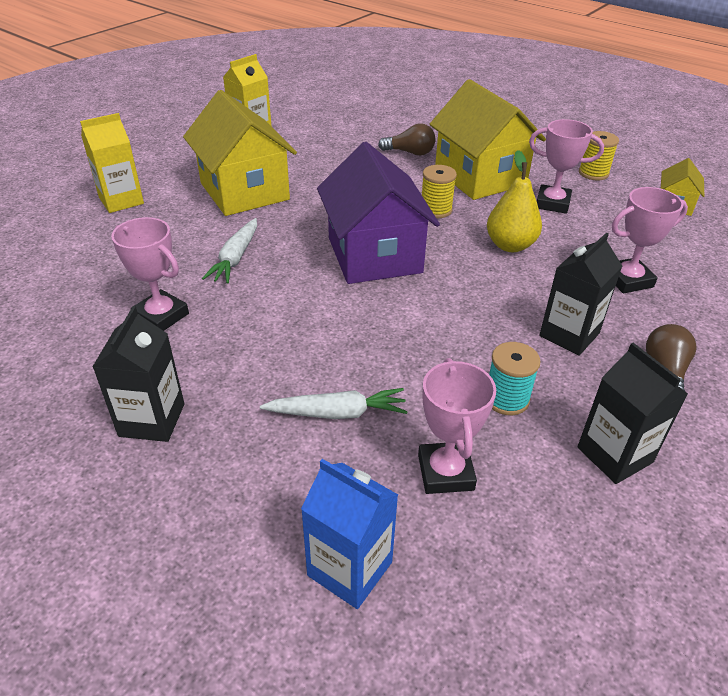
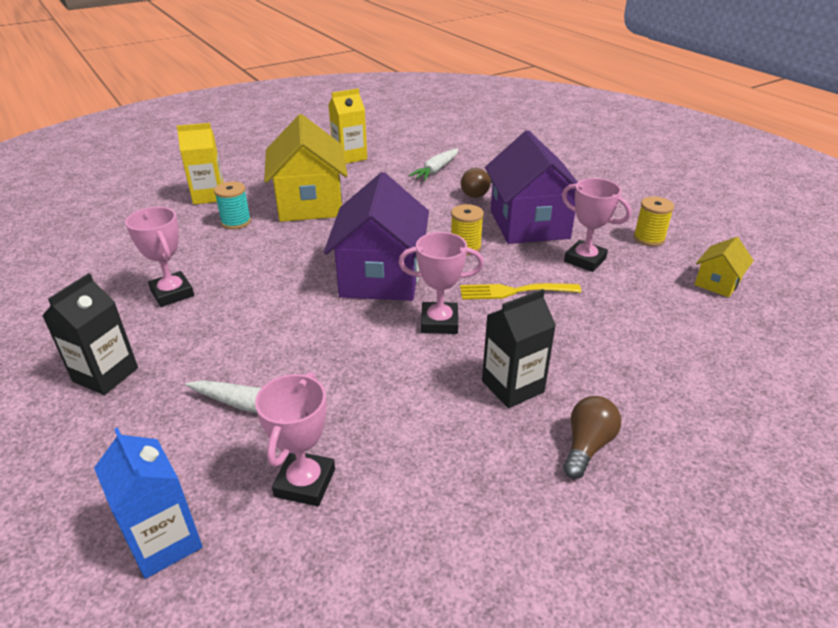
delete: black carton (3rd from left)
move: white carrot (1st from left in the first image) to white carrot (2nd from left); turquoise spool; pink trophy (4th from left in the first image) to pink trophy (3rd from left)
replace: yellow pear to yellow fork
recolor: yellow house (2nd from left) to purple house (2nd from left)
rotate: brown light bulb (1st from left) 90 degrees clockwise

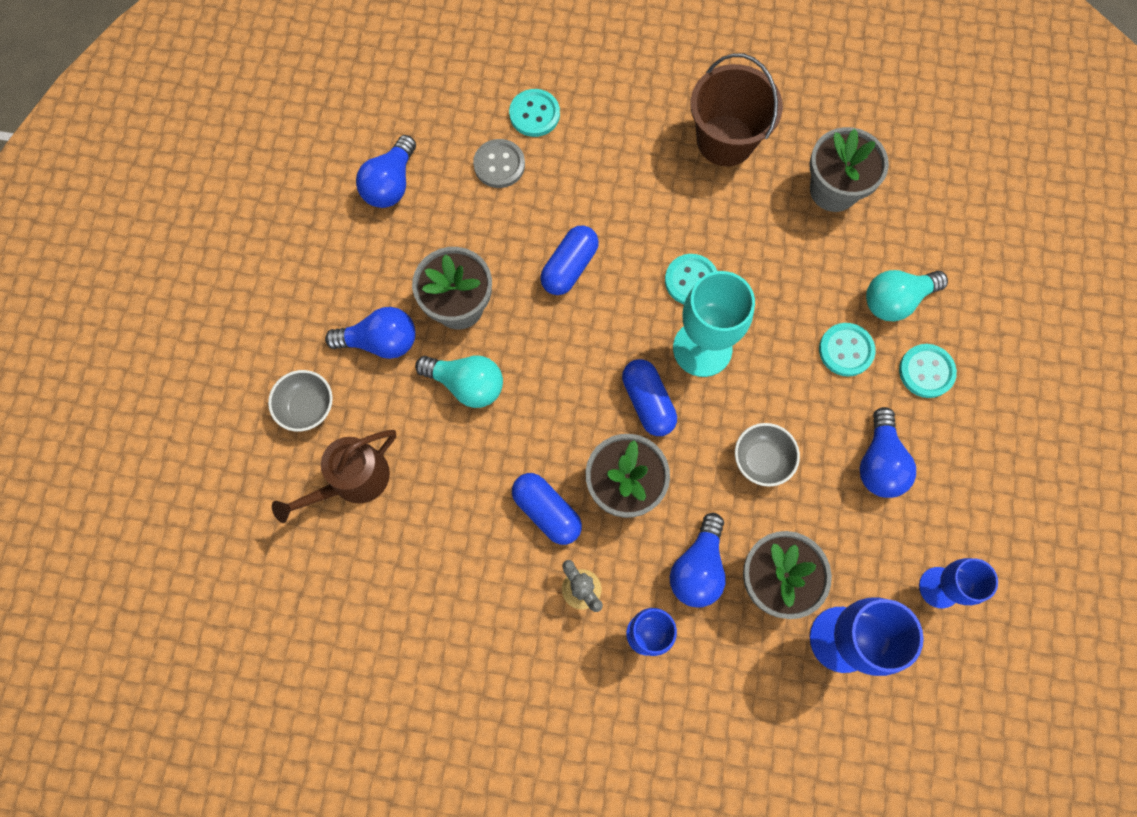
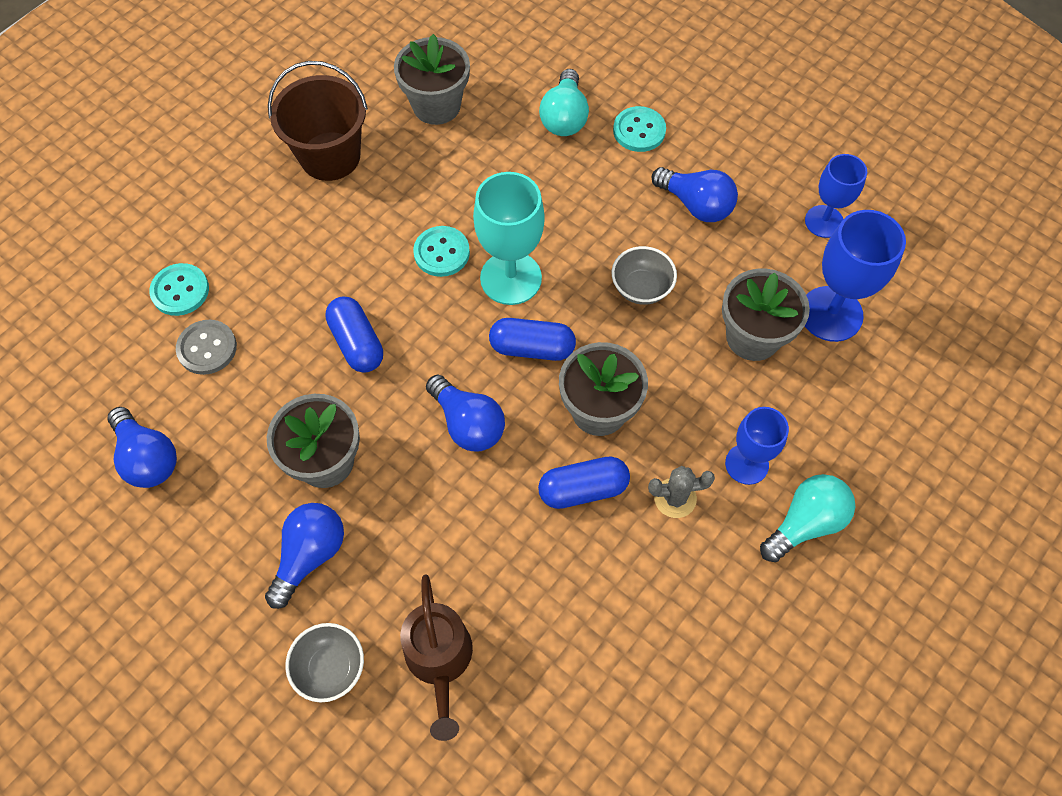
delete: turquoise button (3rd from left)
move: turquoise light bulb (1st from left in the first image) to turquoise light bulb (2nd from left); blue light bulb (3rd from left)

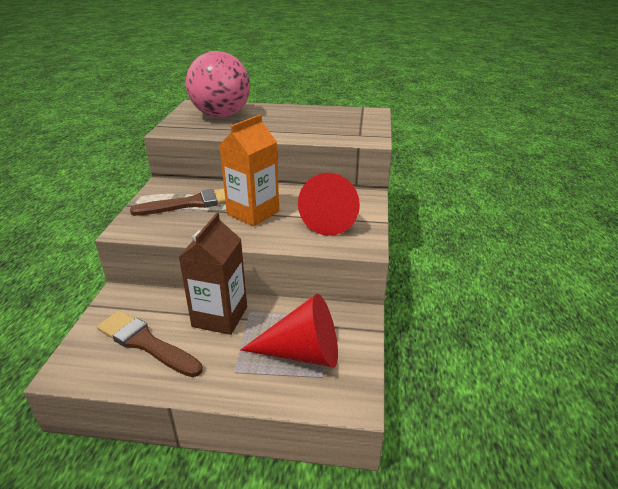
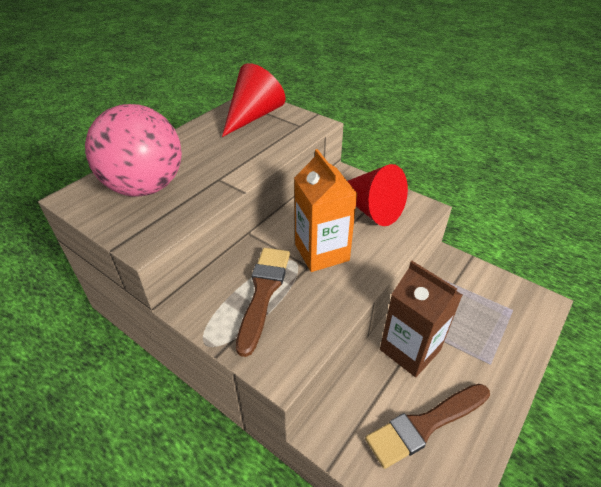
move: red cone (1st from left)

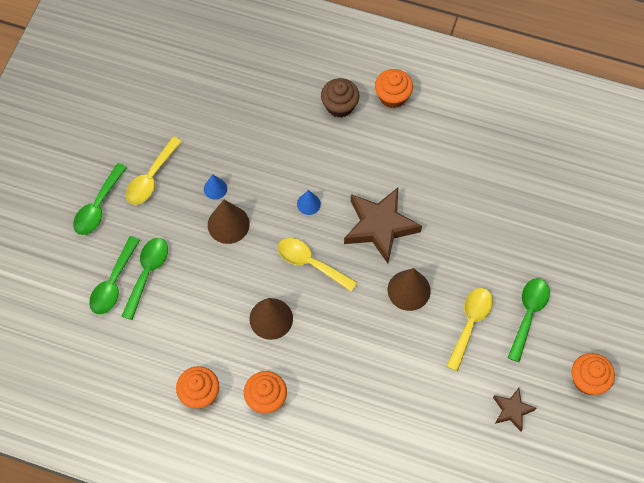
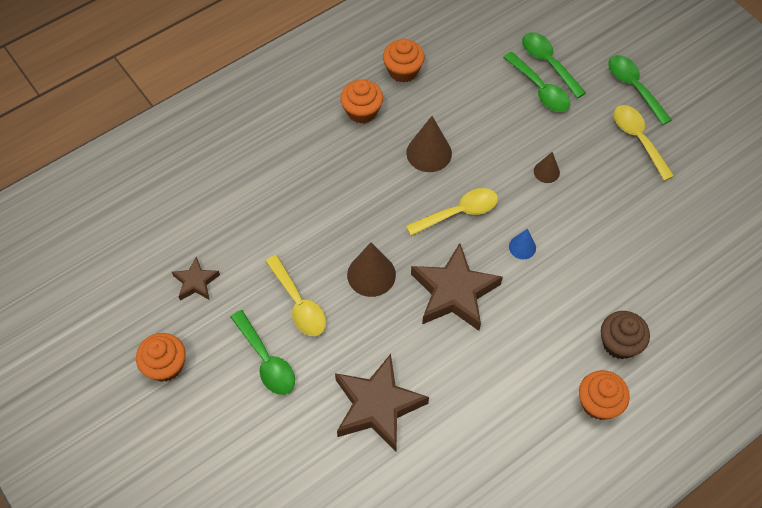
delete: blue cone (1st from left)
insert: brown star (2nd from left)
resize: brown cone (1st from left in the first image) x0.57

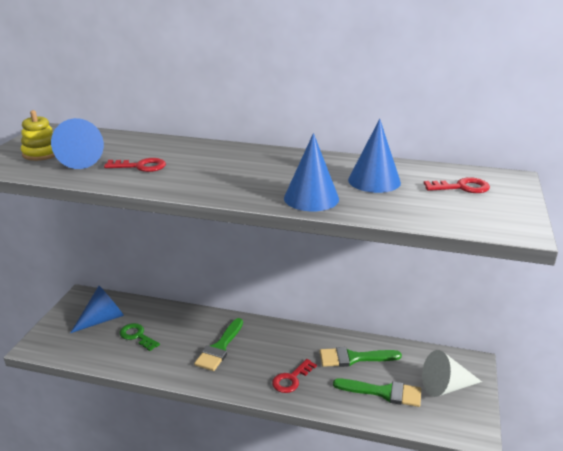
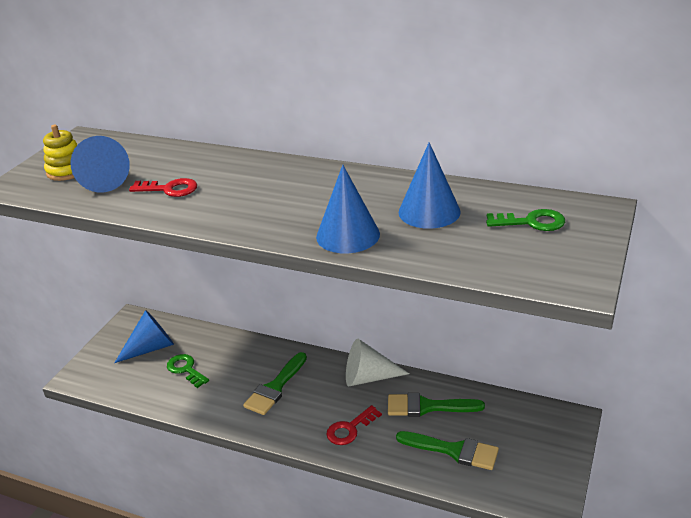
move: white cone
recolor: red key (3rd from left) to green key (2nd from left)

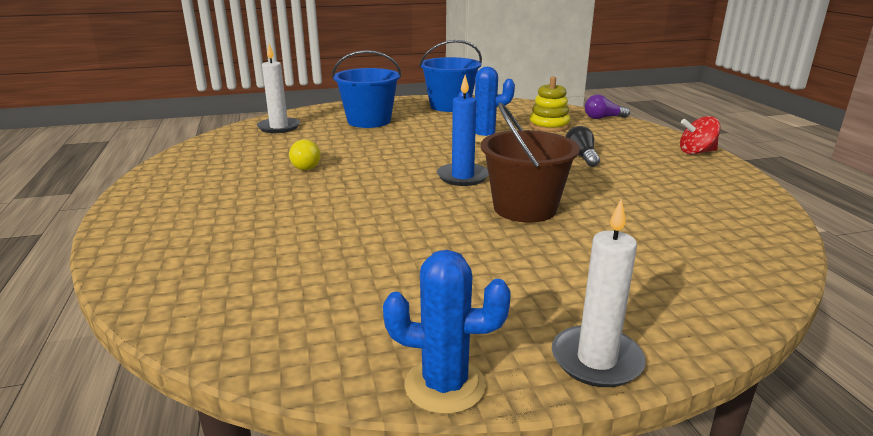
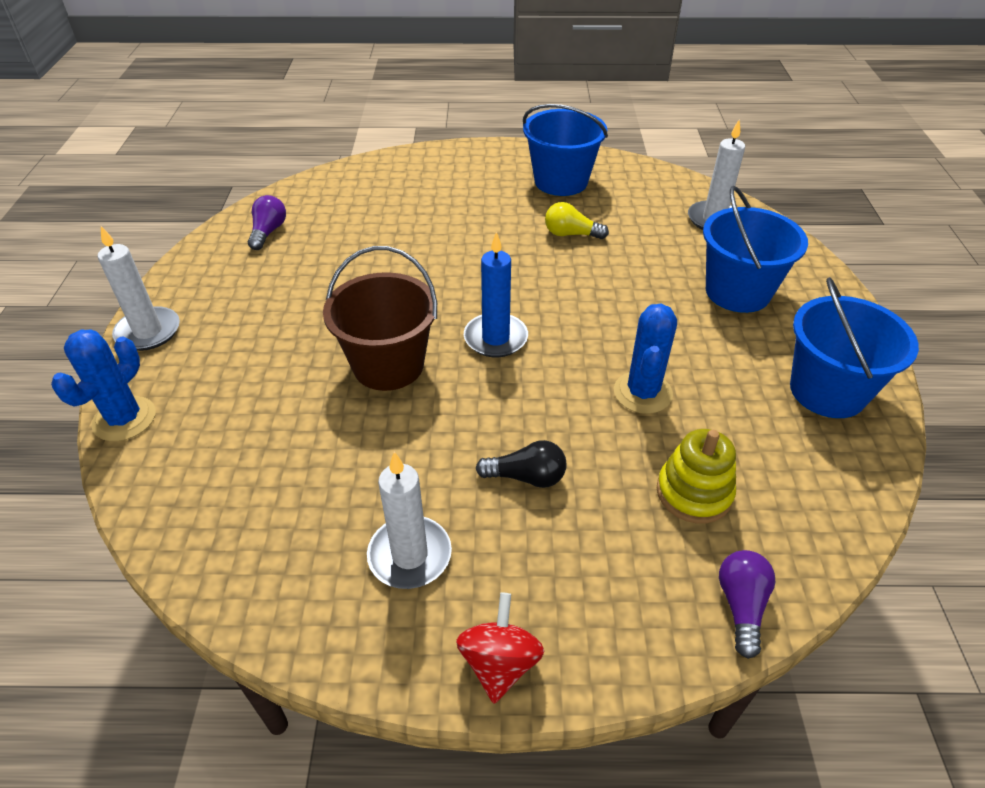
insert: purple light bulb (1st from left); white candle (2nd from left); blue bucket (1st from left)
move: blue cactus (1st from left)

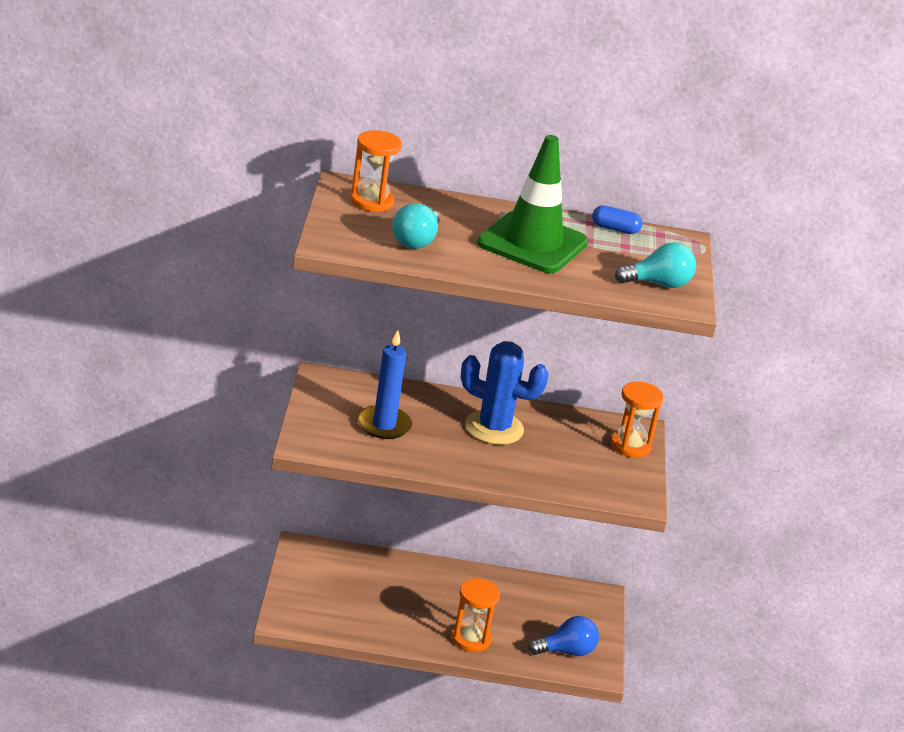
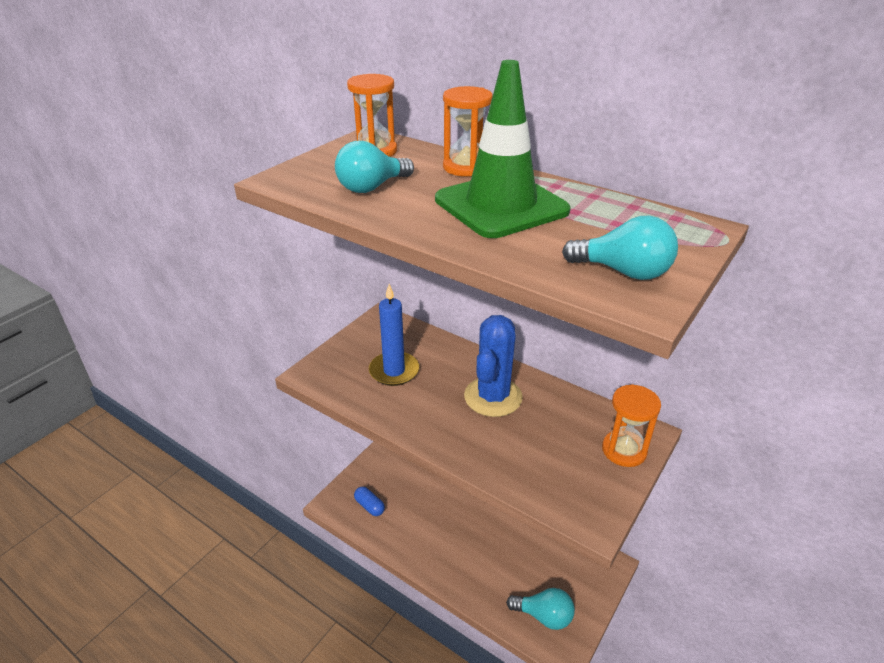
move: orange hourglass (2nd from left); blue capsule
recolor: blue light bulb to turquoise light bulb (2nd from left)
rotate: blue cactus 60 degrees clockwise

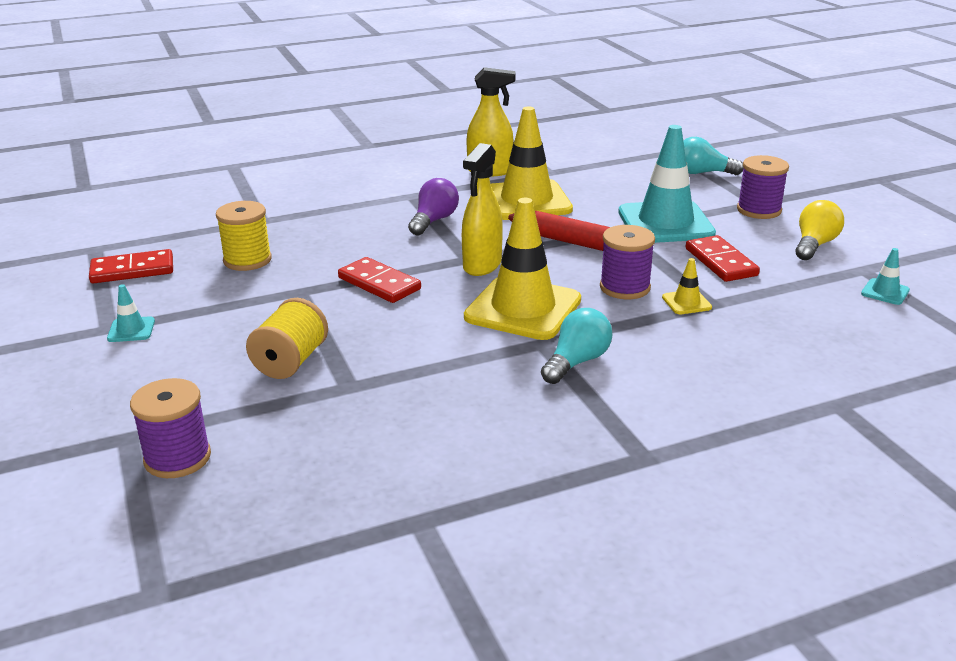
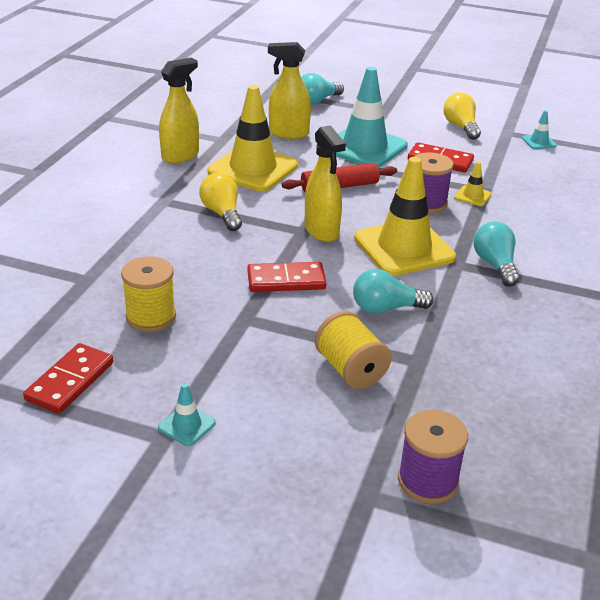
delete: purple spool (3rd from left)
insert: yellow spray bottle (2nd from left); turquoise light bulb (2nd from left)
recolor: purple light bulb to yellow light bulb (1st from left)

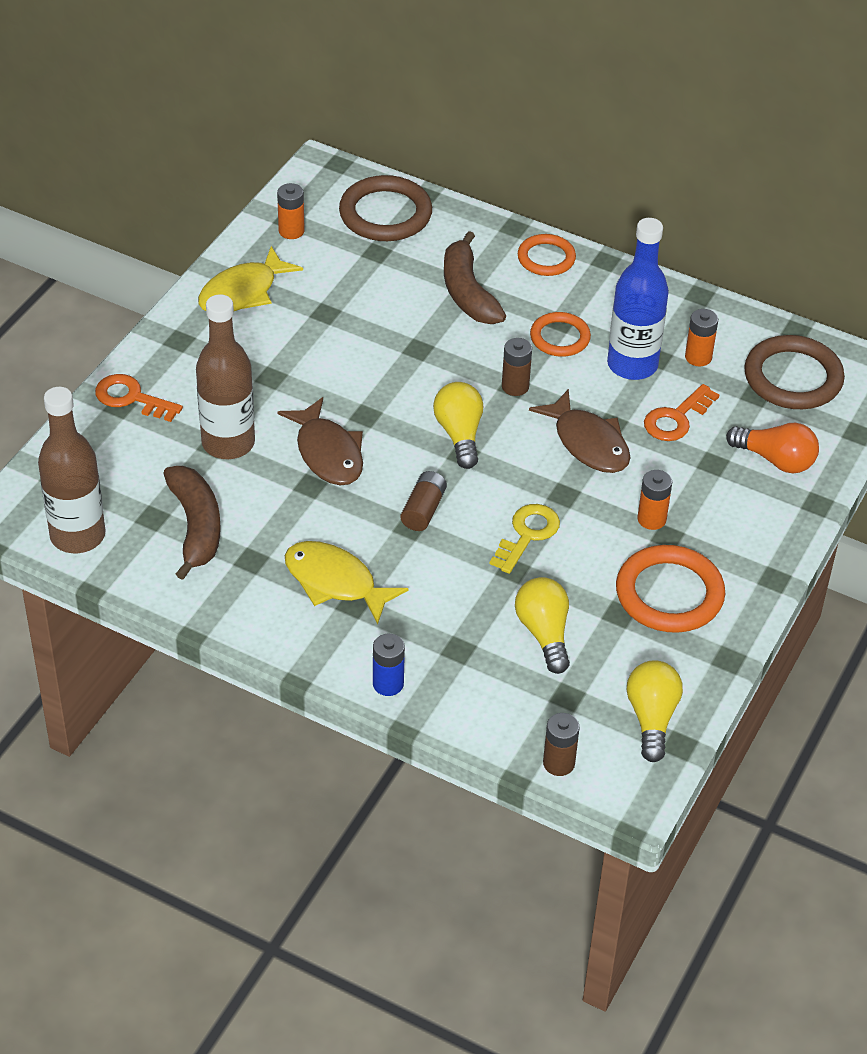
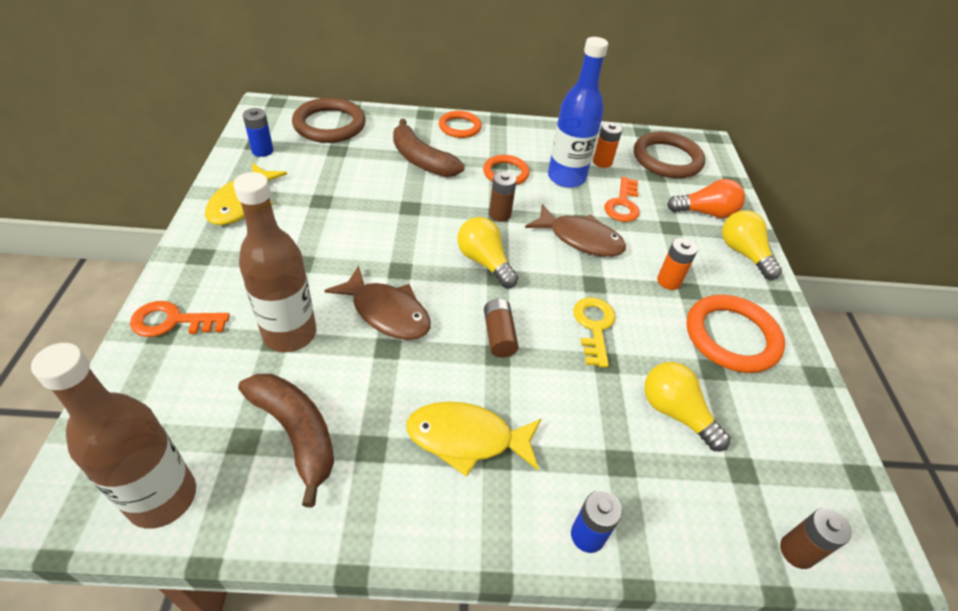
move: yellow light bulb (3rd from left)
recolor: orange battery (1st from left) to blue battery (1st from left)

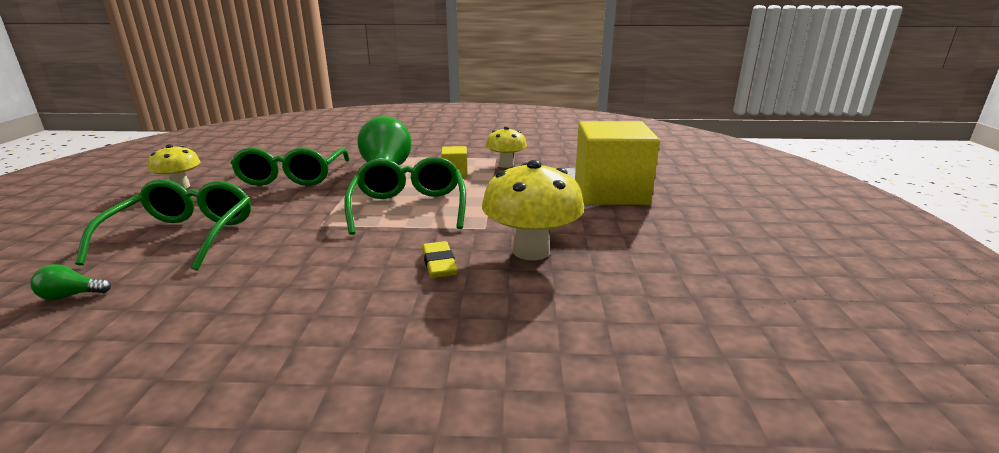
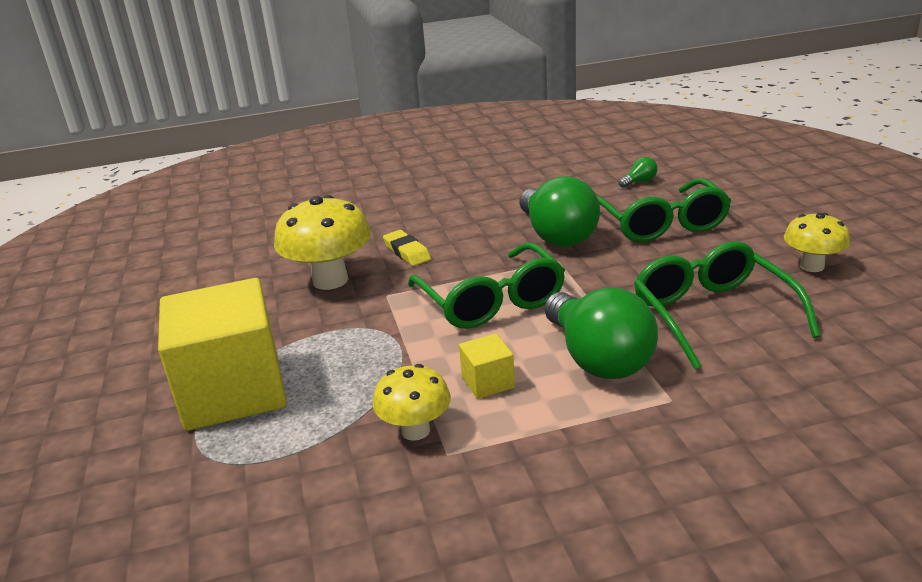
insert: green light bulb (1st from left)

